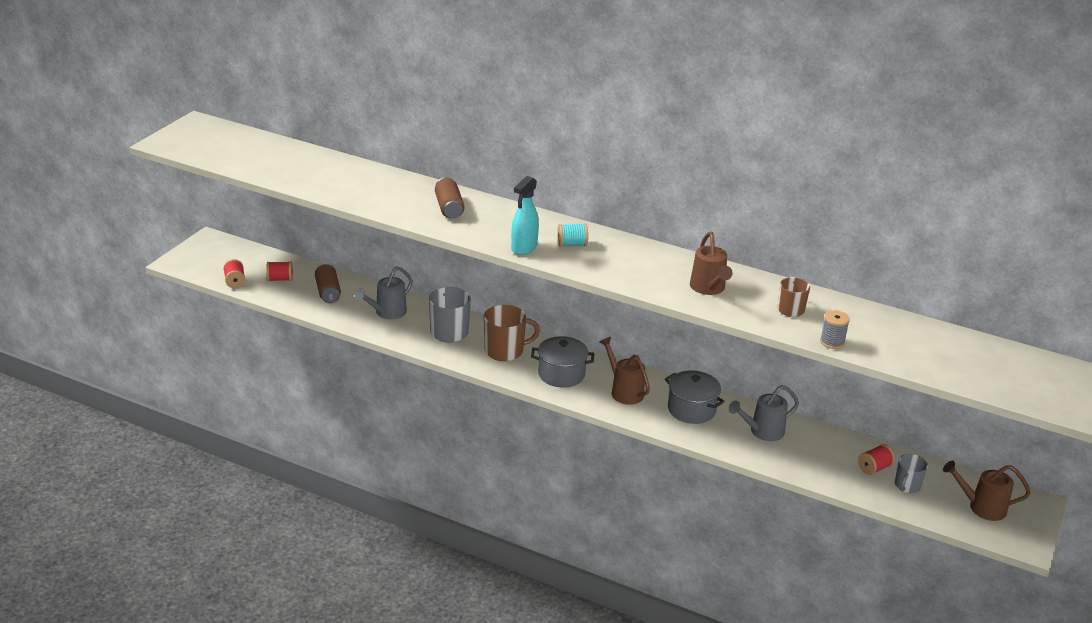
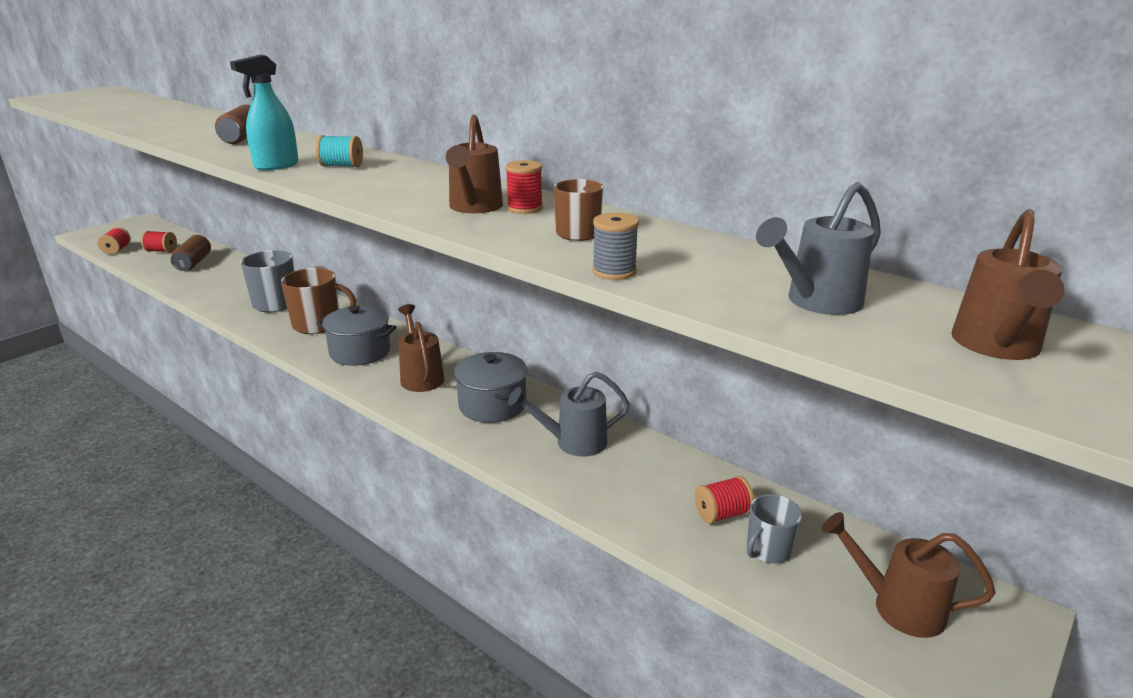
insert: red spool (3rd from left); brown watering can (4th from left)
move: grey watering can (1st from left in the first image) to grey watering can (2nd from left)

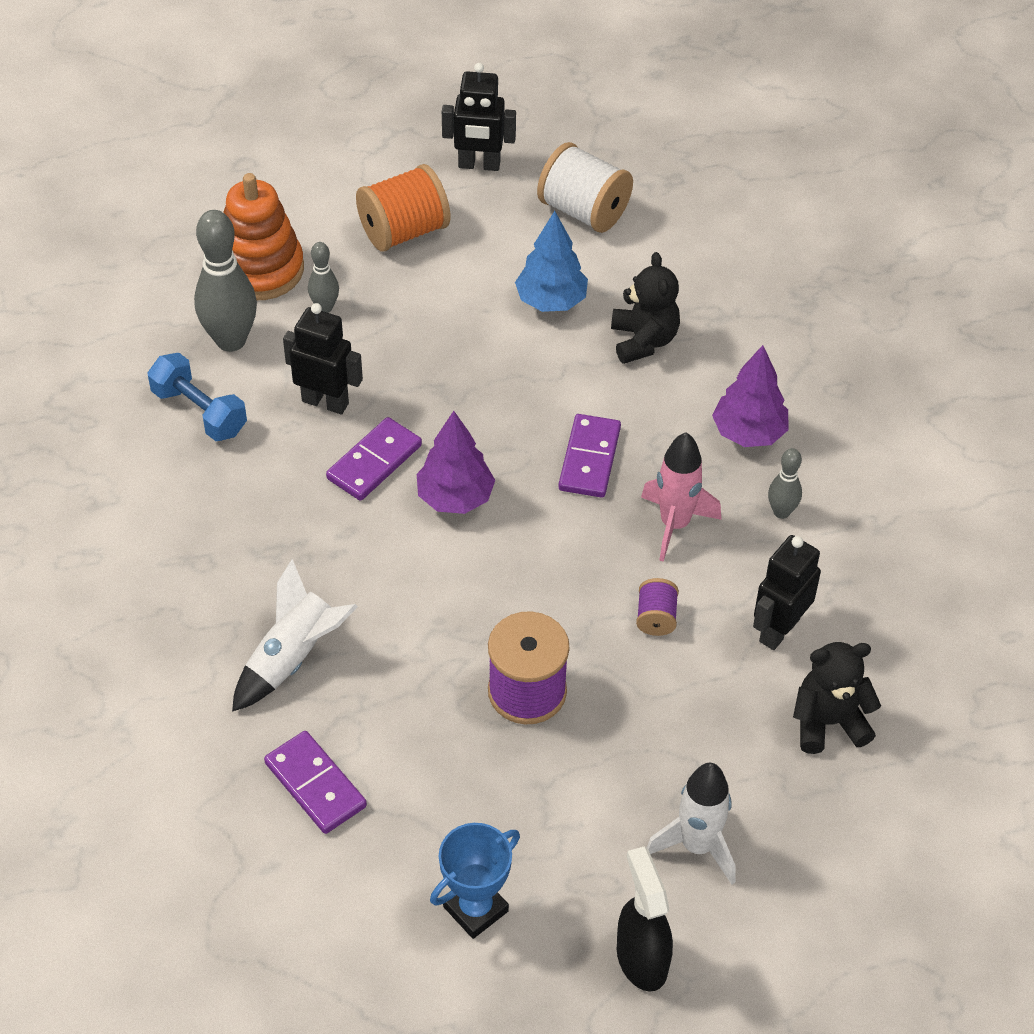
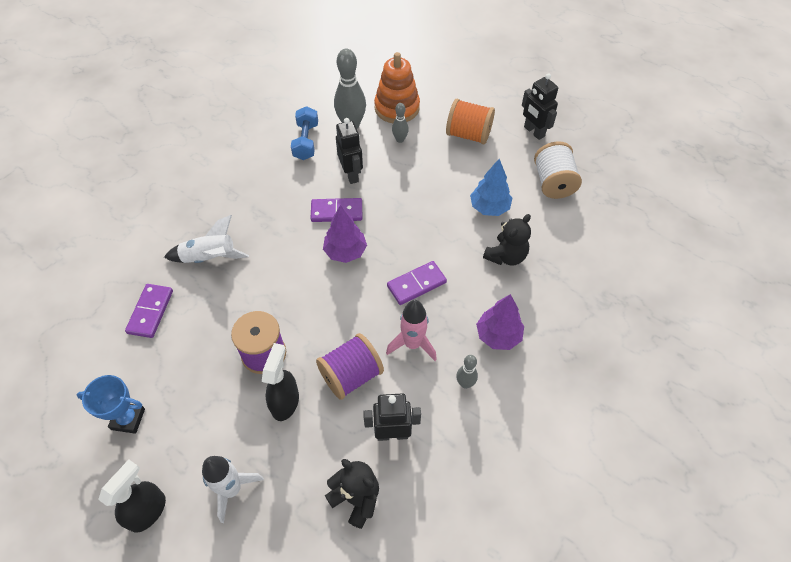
insert: black spray bottle (2nd from left)
resize: purple spool (2nd from left) x1.94

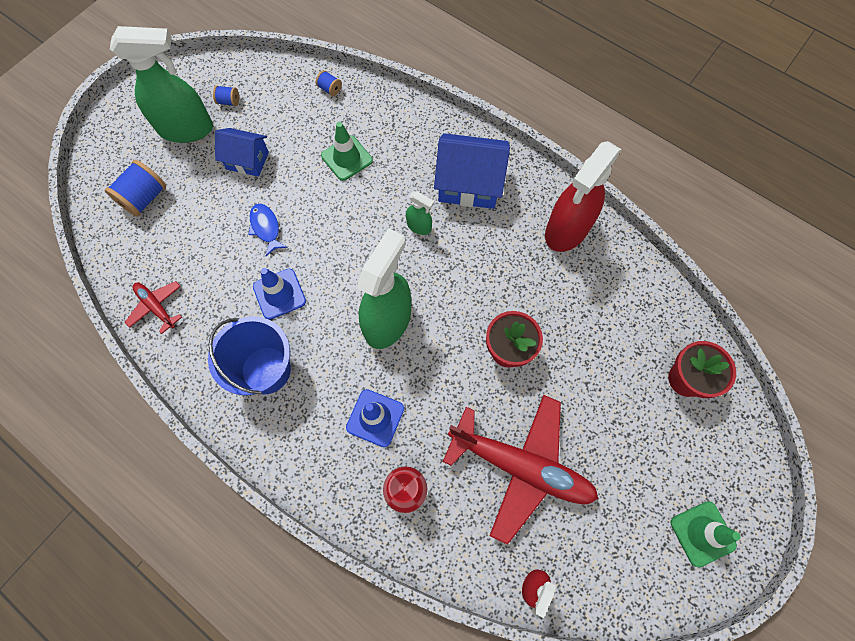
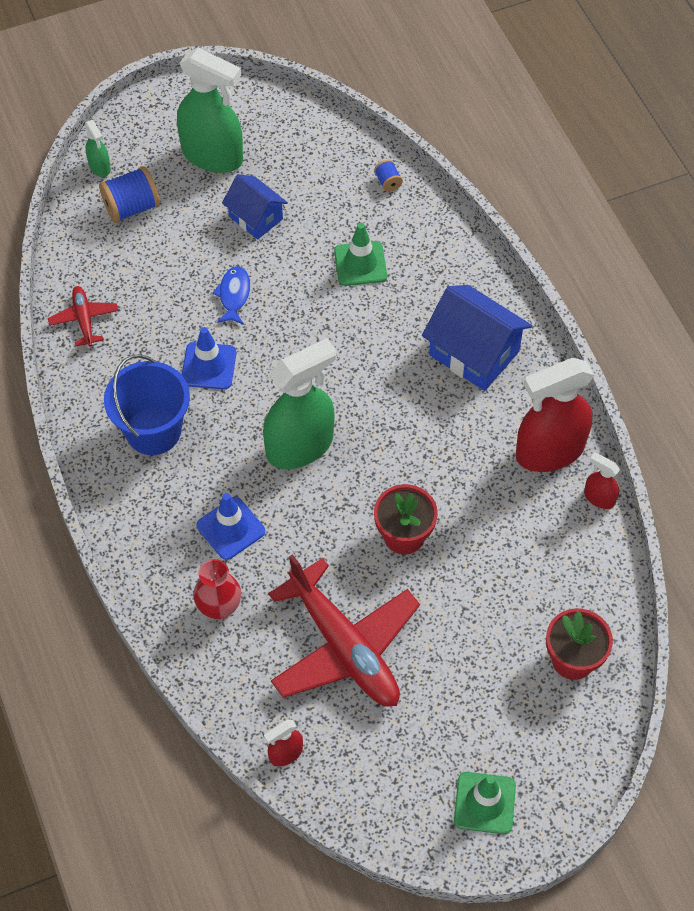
delete: blue spool (2nd from left)
insert: red spray bottle (3rd from left)
move: green spray bottle (3rd from left in the first image) to green spray bottle (1st from left)

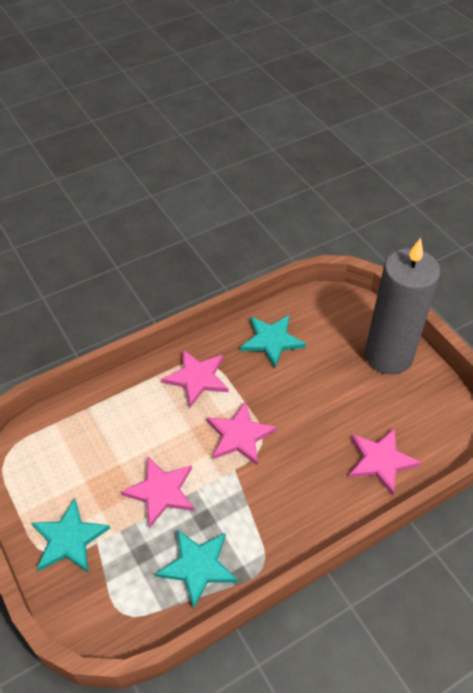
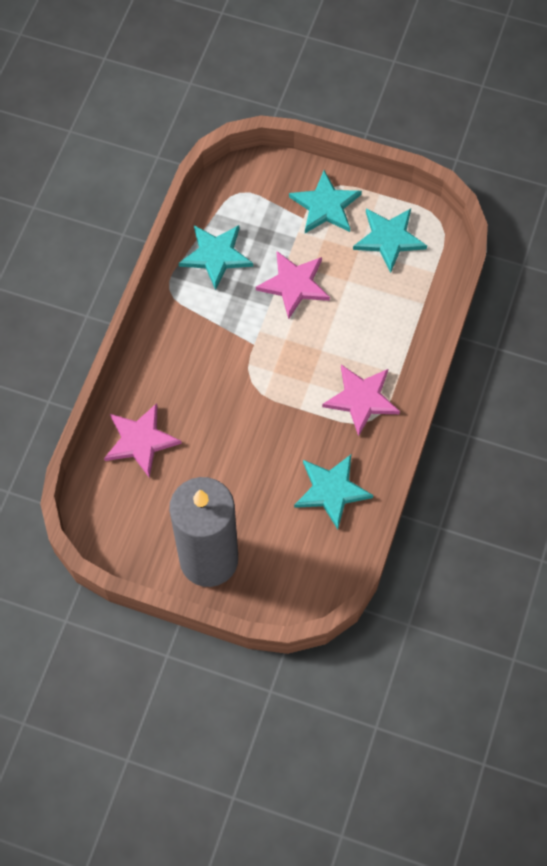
delete: pink star (3rd from left)
insert: turquoise star (4th from left)

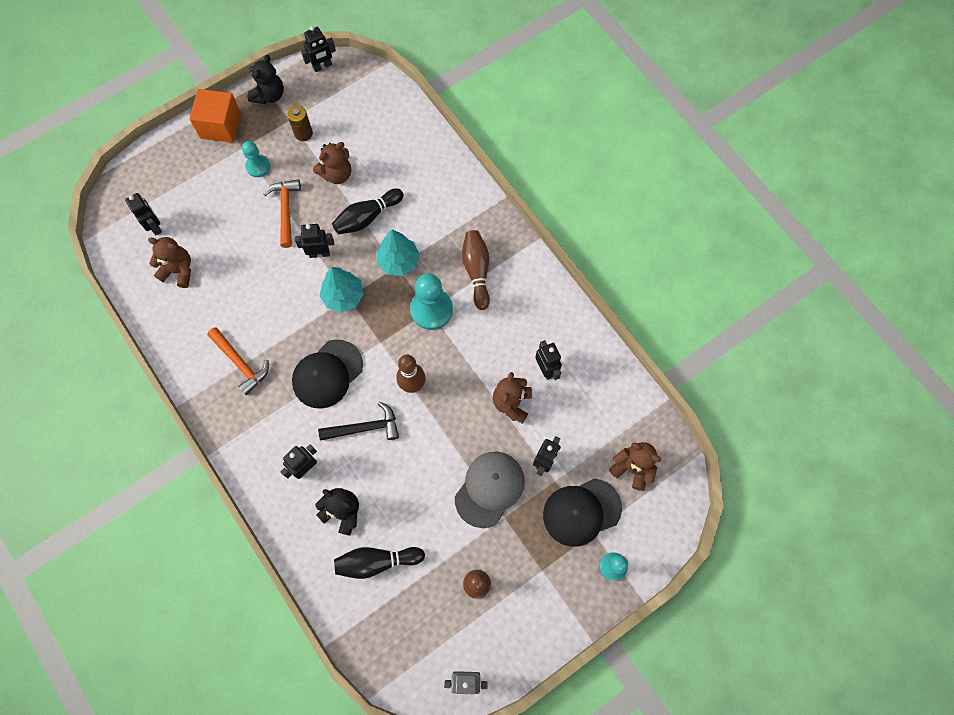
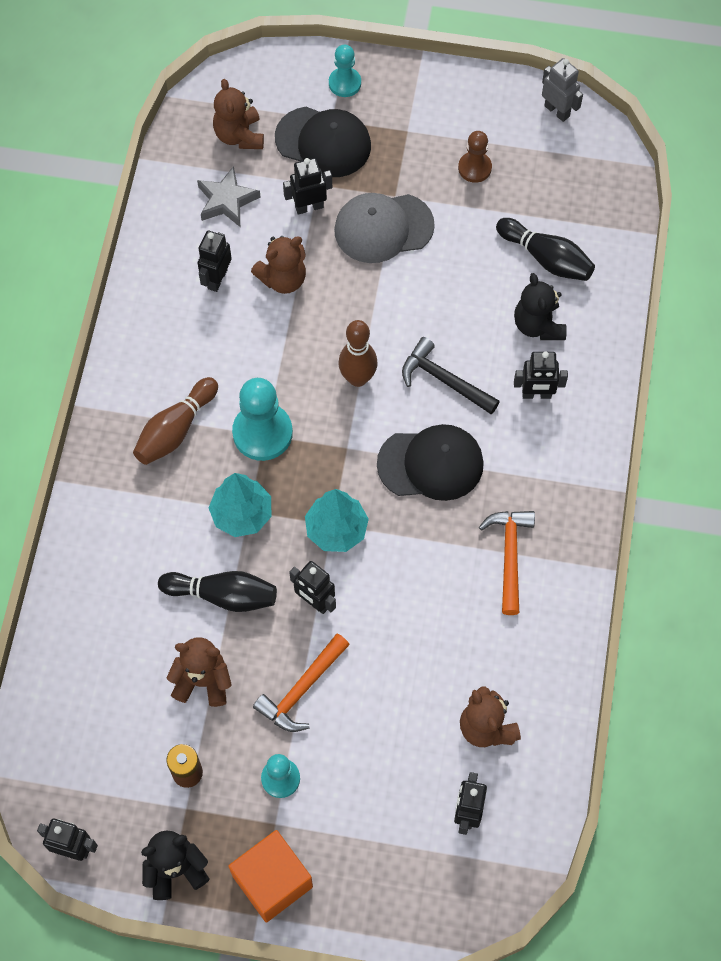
insert: grey star

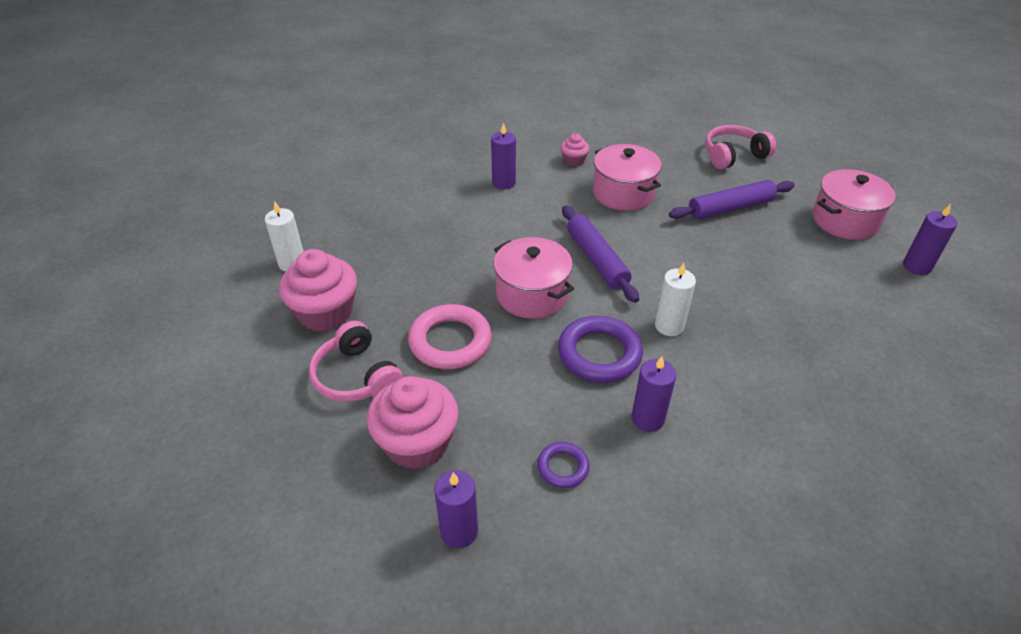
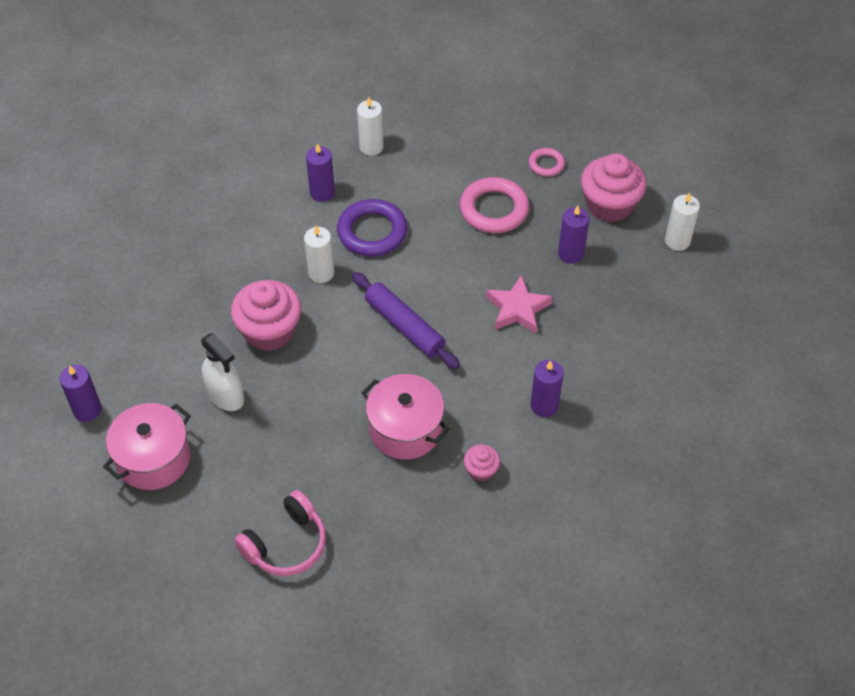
delete: pink pot (1st from left); purple rolling pin (2nd from left)
insert: white spray bottle; pink star
move: pink cupcake (2nd from left in the first image) to pink cupcake (1st from left); purple candle (1st from left in the first image) to purple candle (4th from left)
replace: pink headphones (1st from left) to pink ring (2nd from left); purple ring (1st from left) to white candle (2nd from left)

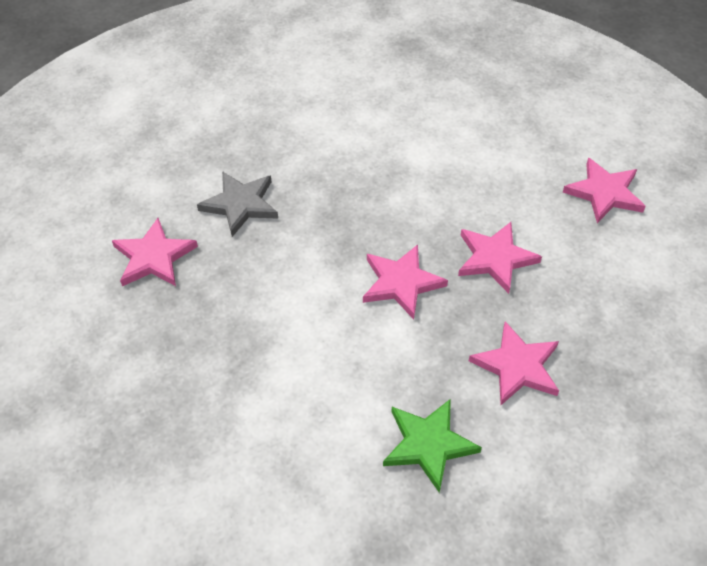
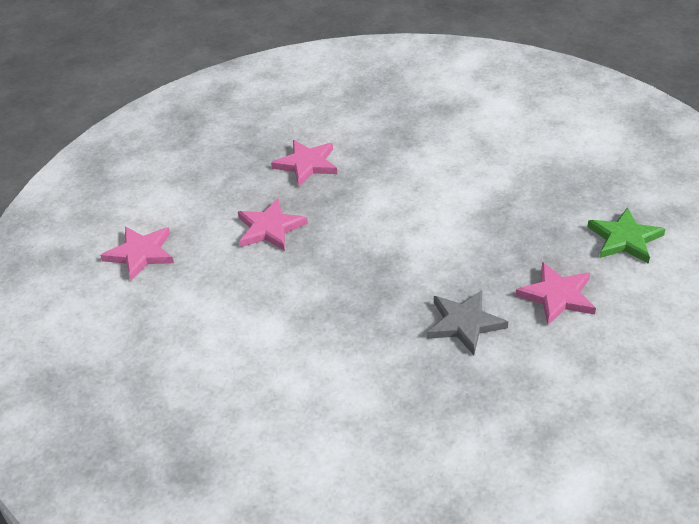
delete: pink star (2nd from left)
move: green star

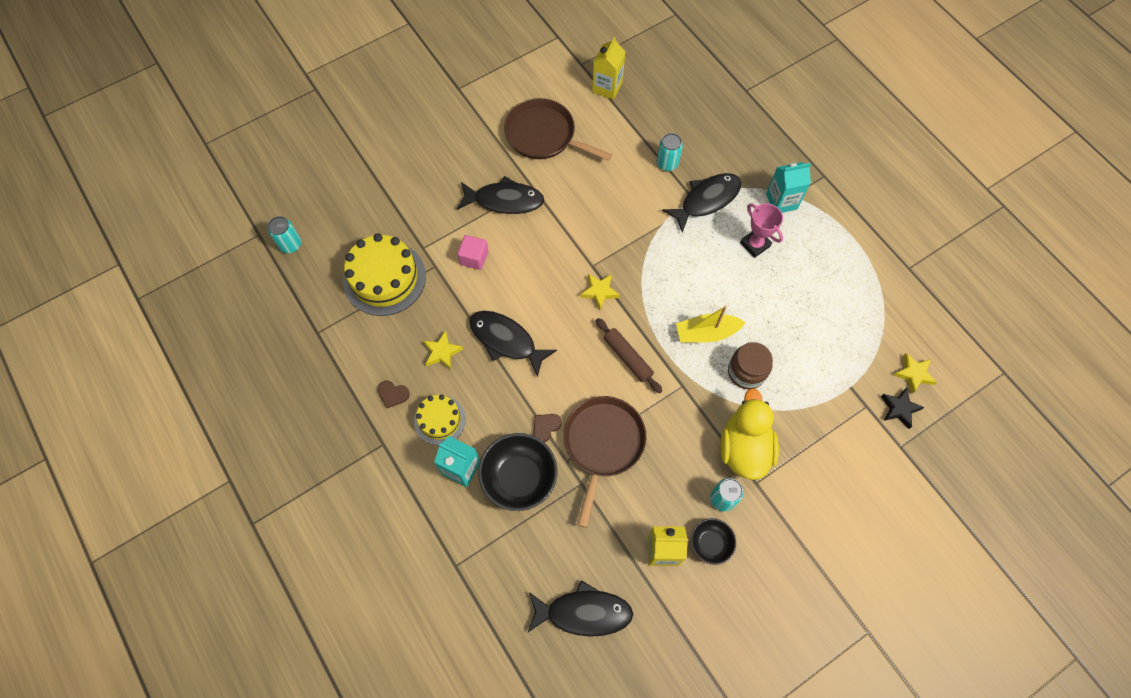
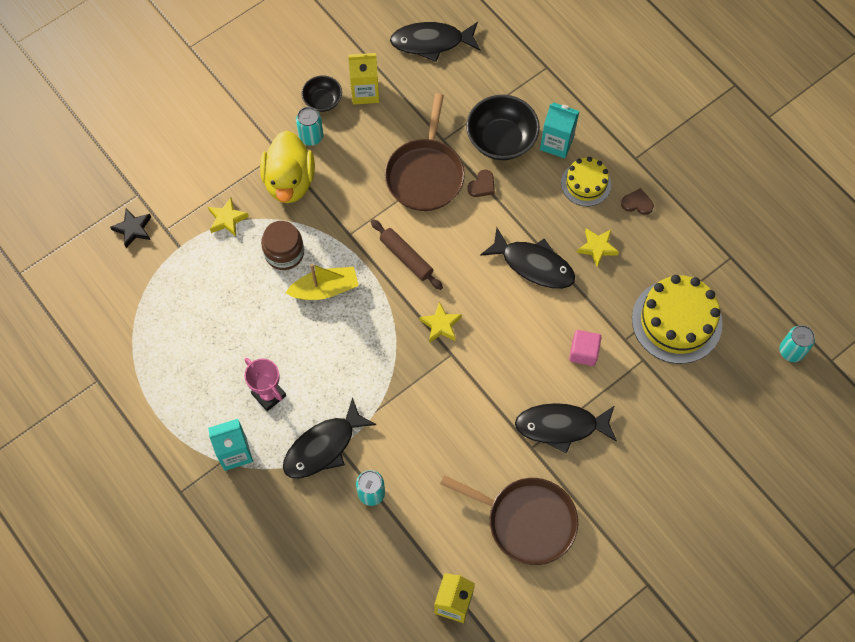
move: yellow star (3rd from left in the first image) to yellow star (1st from left)

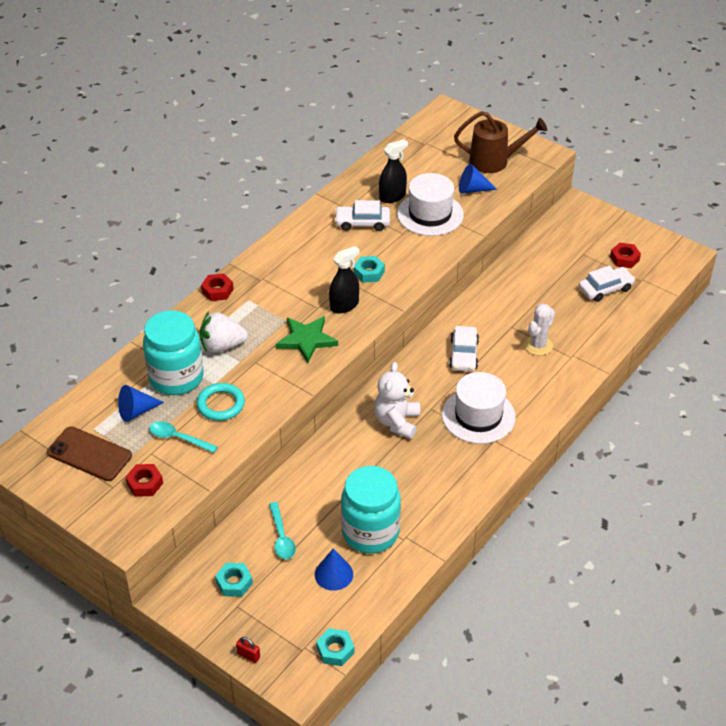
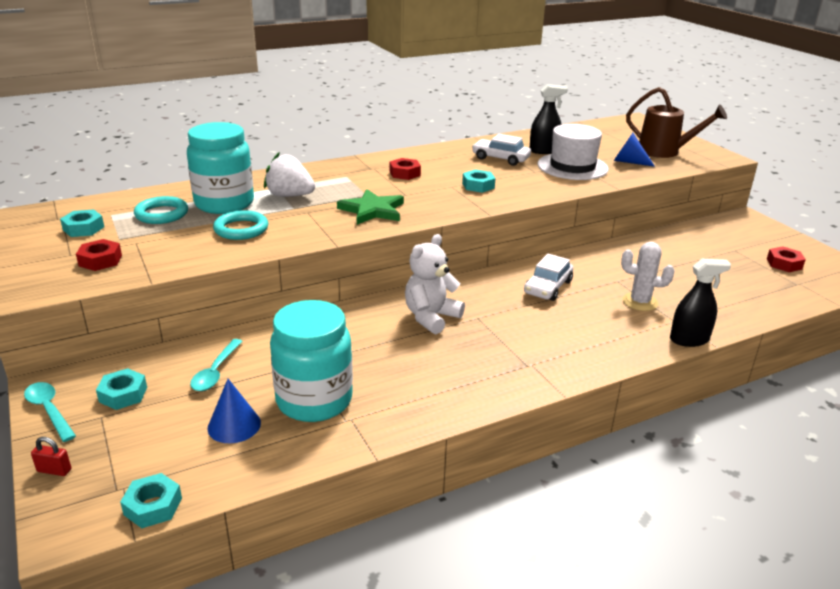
delete: white hat (2nd from left); white car (3rd from left)
move: turquoise spoon (1st from left); red nut (2nd from left); black spray bottle (1st from left in the first image) to black spray bottle (2nd from left)
replace: brown phone to turquoise nut (1st from left); blue cone (1st from left) to turquoise ring (1st from left)
rotate: red padlock 45 degrees counterclockwise; white cactus 45 degrees clockwise

